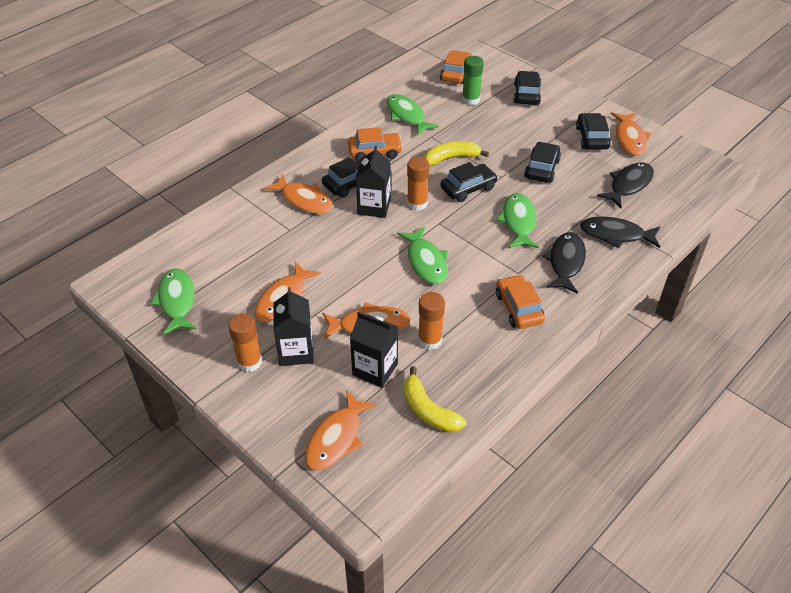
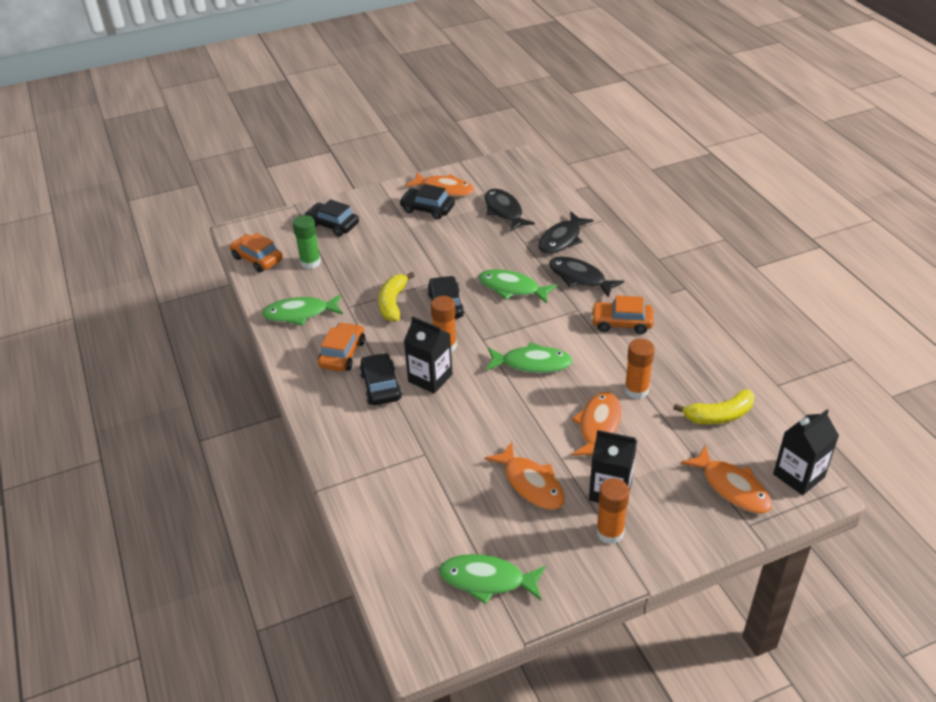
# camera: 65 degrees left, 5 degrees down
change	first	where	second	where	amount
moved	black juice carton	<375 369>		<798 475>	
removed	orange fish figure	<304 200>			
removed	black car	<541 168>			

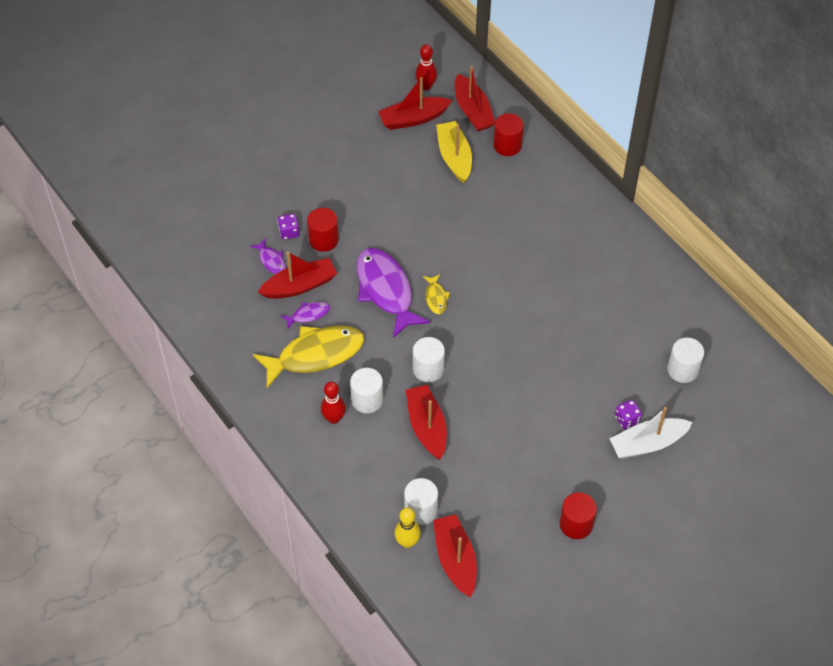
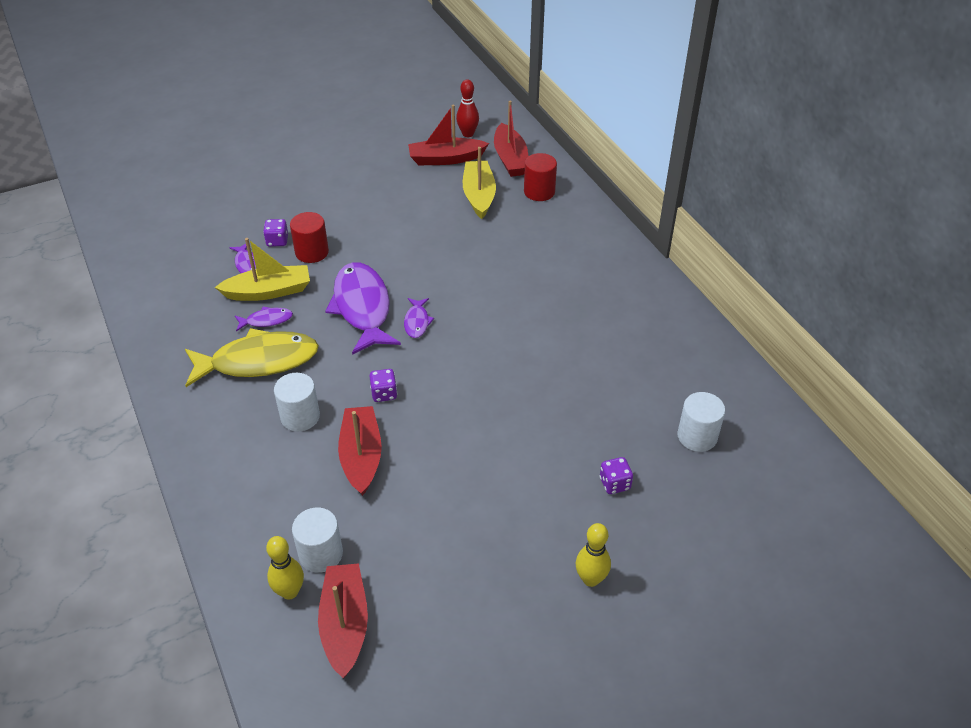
# camera: 10 degrees right, 10 degrees down
change	first	where	second	where	amount
recoloured	red sailboat	<300 286>	yellow sailboat	<268 291>	
replaced	white solid cylinder	<428 369>	violet game die	<384 393>	
recoloured	yellow fish figure	<436 298>	violet fish figure	<417 322>	
added			yellow bowling pin	<590 579>	
removed	red bowling pin	<334 418>			
removed	red solid cylinder	<576 524>			
removed	white sailboat	<647 443>			

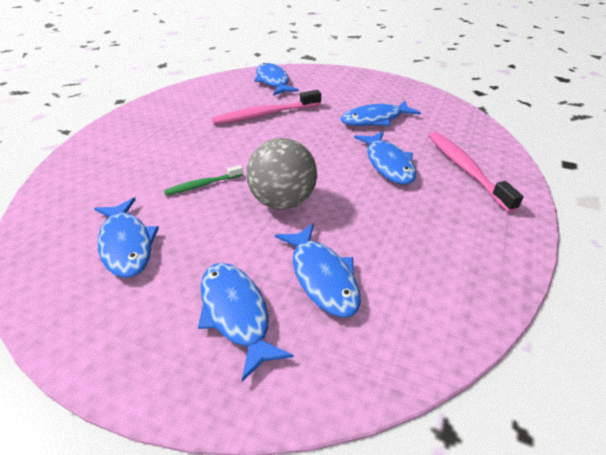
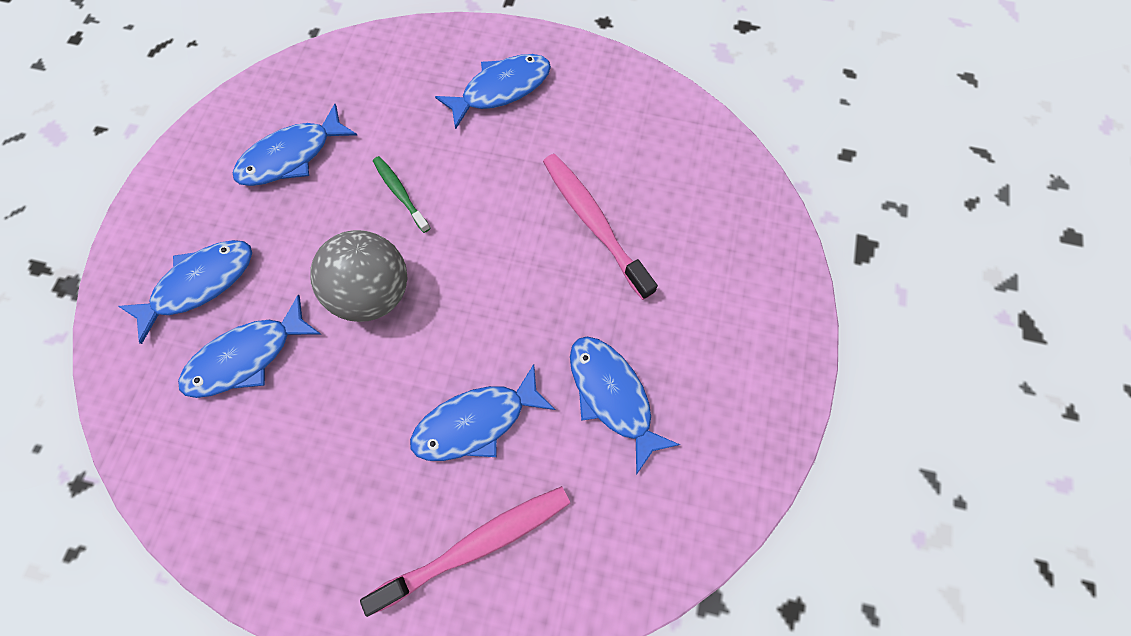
# camera: 80 degrees right, 30 degrees up
change	first	where	second	where	amount
moved	blue fish figure	<273 81>		<501 89>	

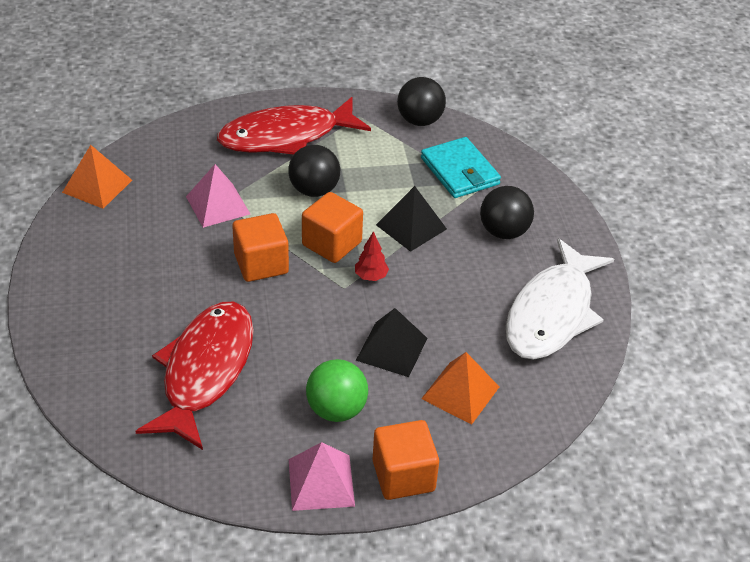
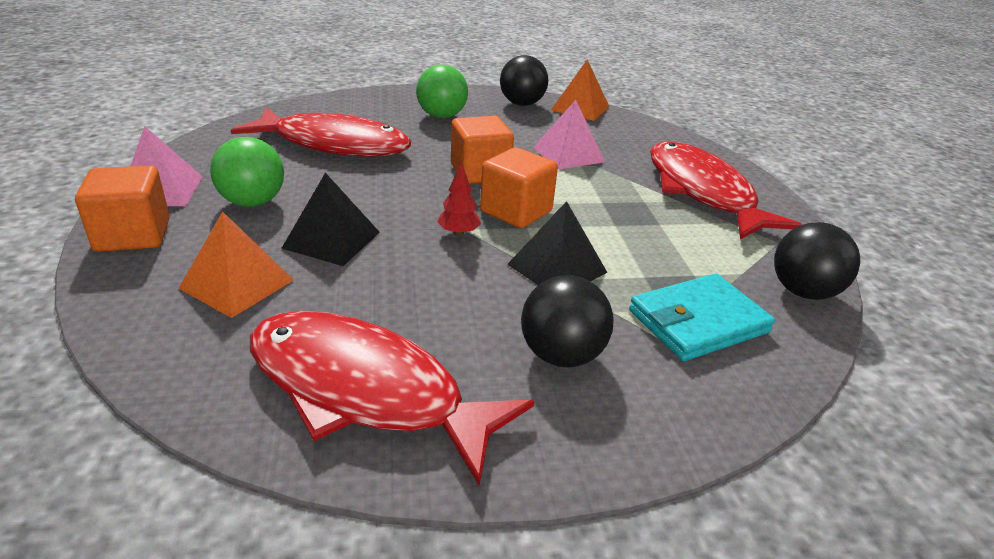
# camera: 90 degrees right, 10 degrees down
change	first	where	second	where	amount
recoloured	white fish figure	<552 313>	red fish figure	<365 391>	
added			leaf-green sphere	<441 116>	
moved	black sphere	<314 190>		<522 104>	

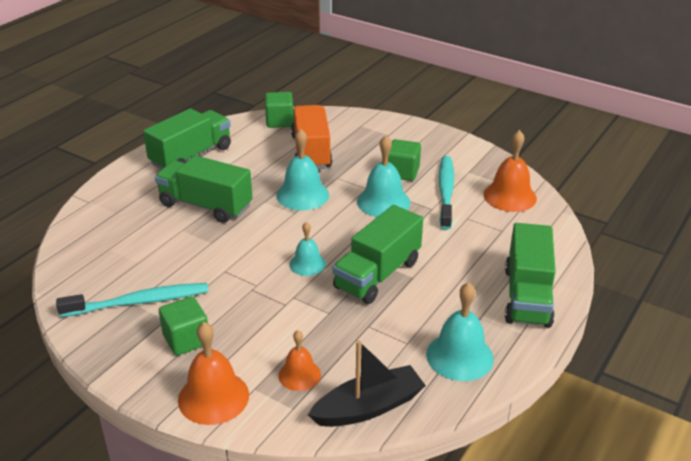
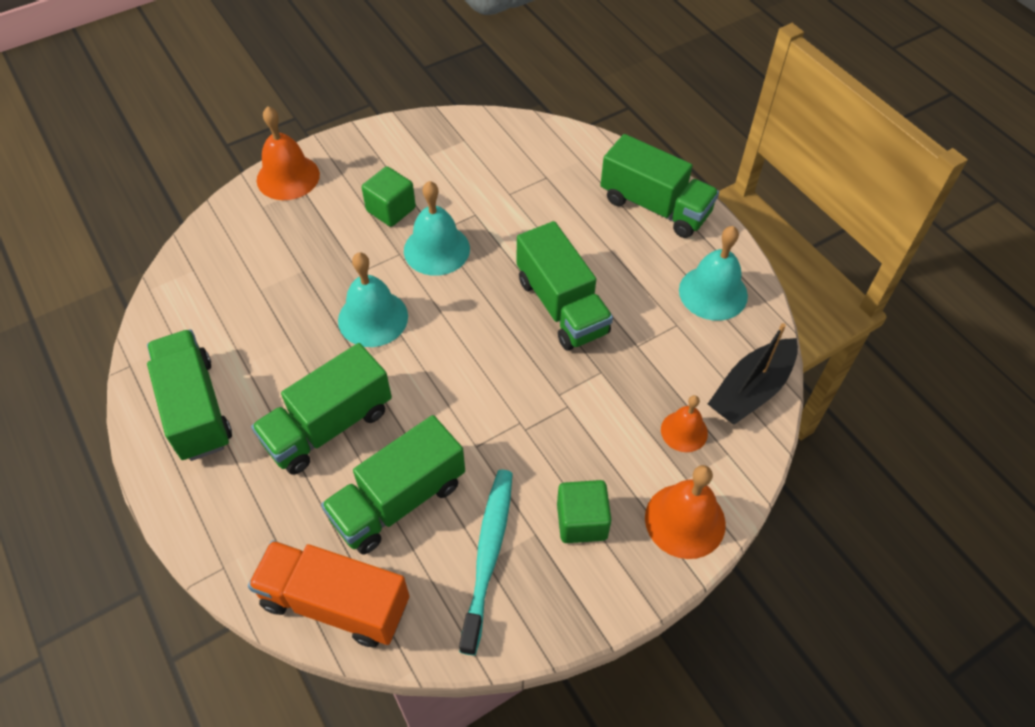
# camera: 65 degrees left, 20 degrees up
change	first	where	second	where	amount
moved	orange lorry	<311 152>		<335 603>	
moved	orange school bell	<509 196>		<288 177>	
added			leaf-green lorry	<398 500>	
turned	black sailboat	<368 407>		<751 390>	135 degrees counterclockwise
removed	leaf-green block	<279 121>			
removed	aqua school bell	<307 264>			
removed	aqua dental brush	<446 192>			

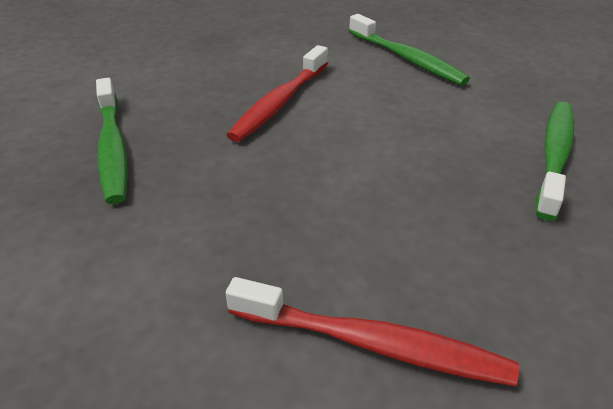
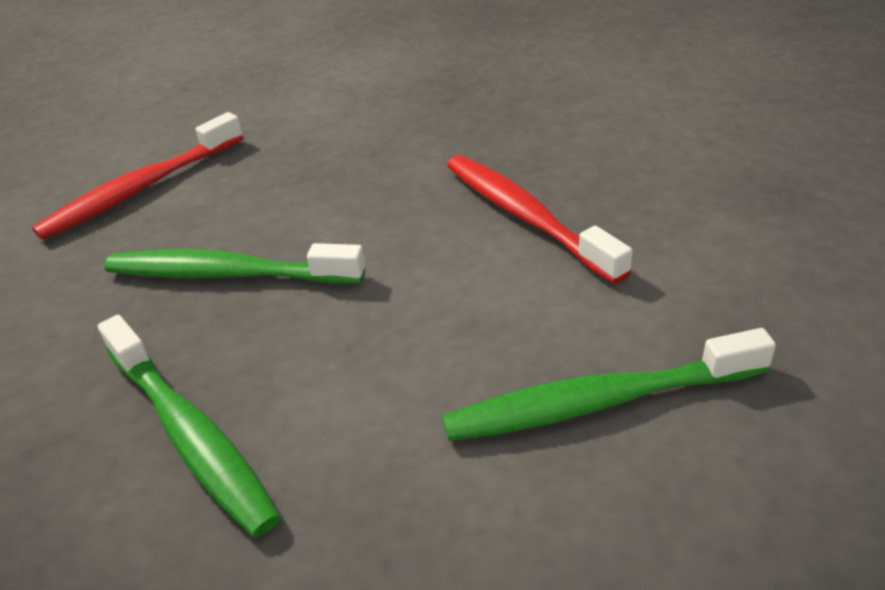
# camera: 120 degrees right, 0 degrees up
change	first	where	second	where	amount
moved	leaf-green dental brush	<112 148>		<228 274>	

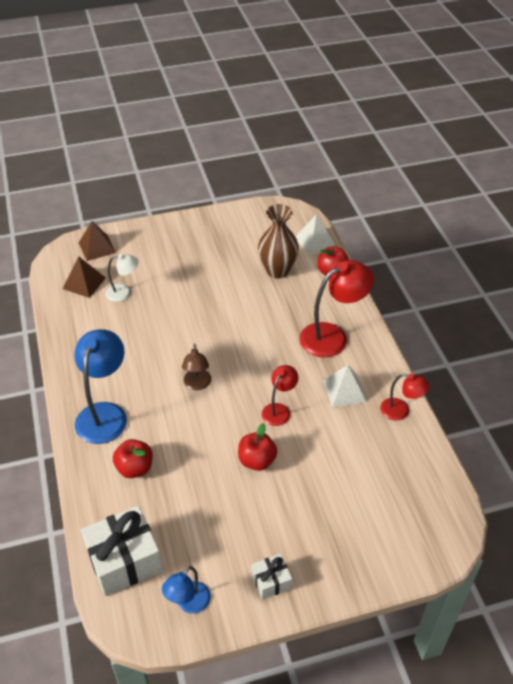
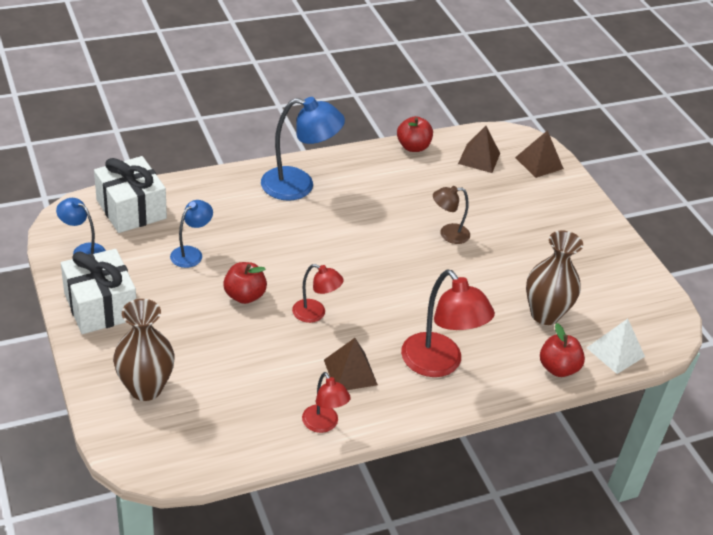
# camera: 80 degrees right, 5 degrees down
change	first	where	second	where	amount
resized	white gift	<271 581>		<100 306>	x1.94
added			brown tall vase	<145 388>	
added			blue desk lamp	<191 253>	
turned	red desk lamp	<400 411>		<323 425>	45 degrees counterclockwise
recoloured	white pyramid shape	<344 391>	brown pyramid shape	<350 372>	
moved	red toy apple	<135 468>		<413 147>	
moved	brown desk lamp	<197 384>		<448 234>	
removed	white desk lamp	<124 293>			

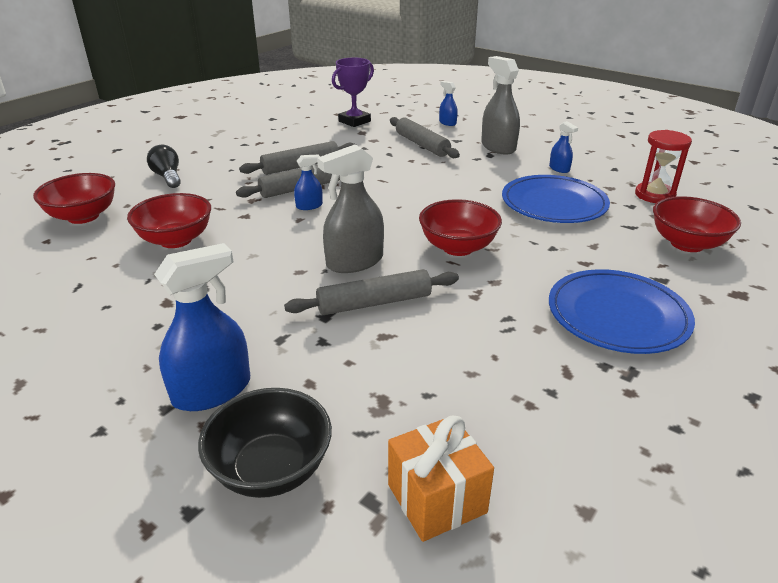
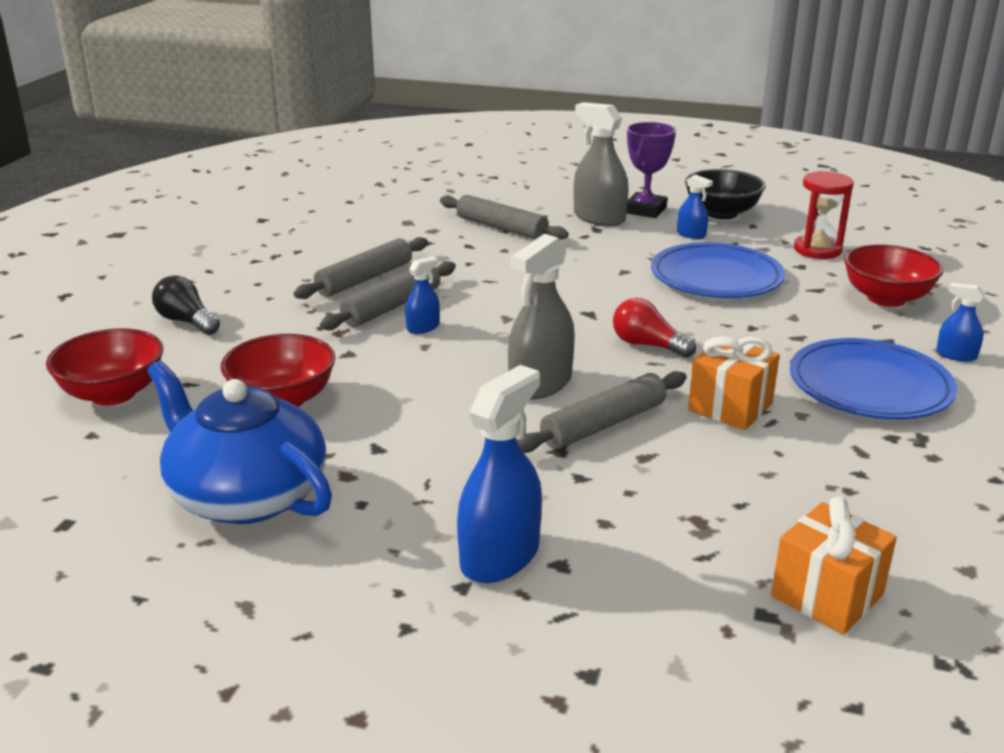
# camera: 20 degrees left, 5 degrees down
change	first	where	second	where	amount
added			blue teapot	<246 495>	
replaced	red deep dish	<458 247>	red lightbulb	<647 345>	
moved	violet award cup	<354 121>		<645 210>	
moved	black deep dish	<271 469>		<721 213>	
added			orange gift	<730 407>	
moved	blue spray cleaner	<447 123>		<956 355>	

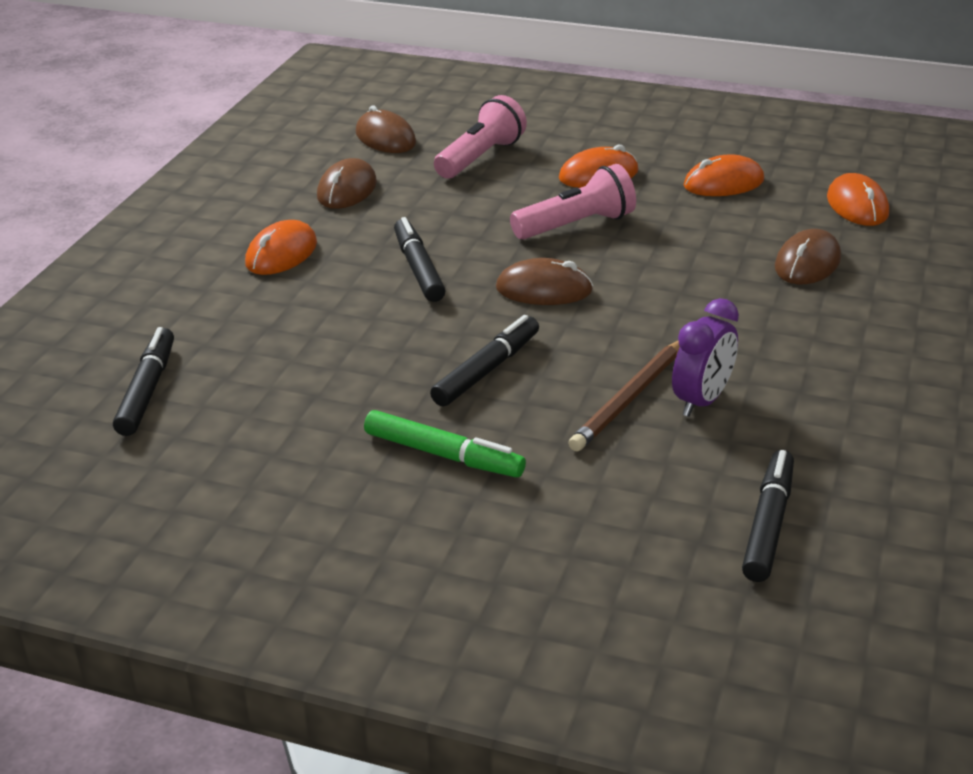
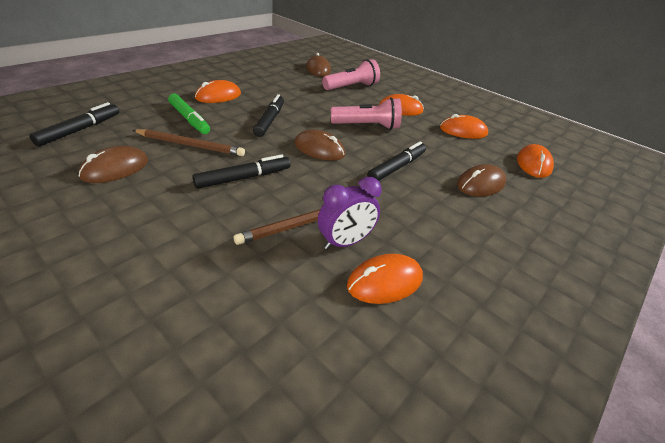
# camera: 20 degrees right, 5 degrees up
change	first	where	second	where	amount
moved	brown PC mouse	<347 190>		<115 169>	
added			brown pencil	<190 145>	
moved	leaf-green felt pen	<443 455>		<189 119>	
added			orange PC mouse	<385 282>	
moved	black felt pen	<768 524>		<397 167>	

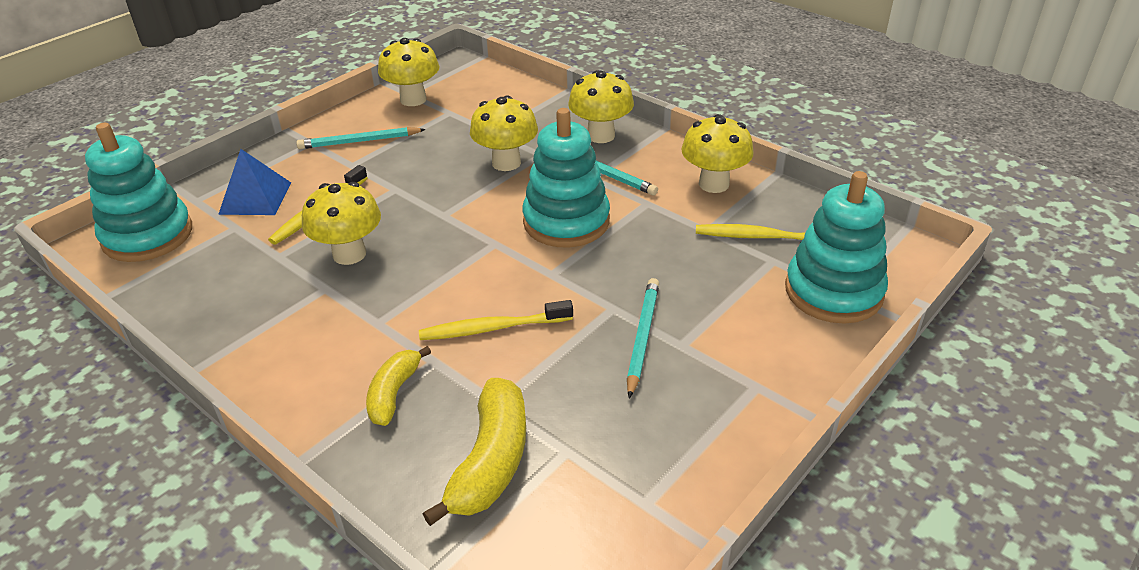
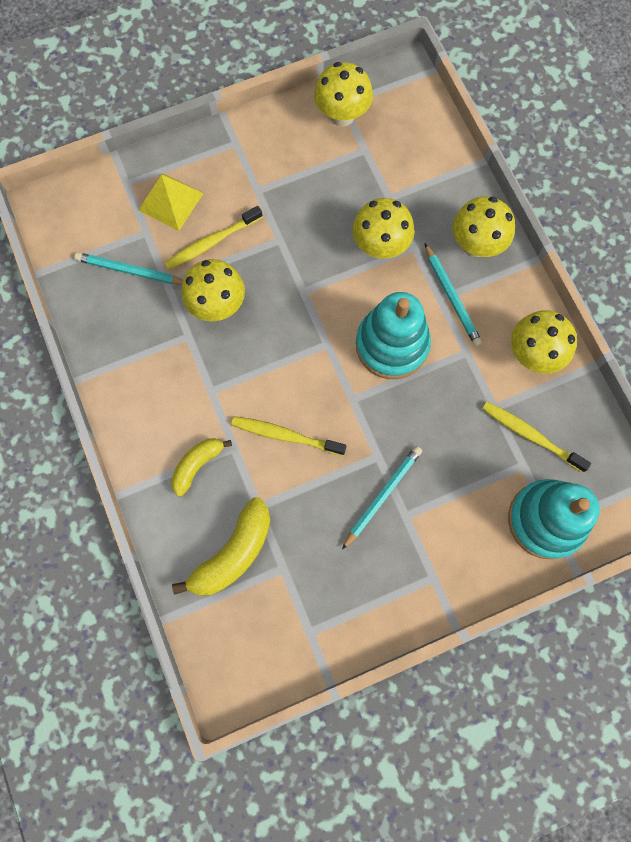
# camera: 25 degrees right, 35 degrees up
change	first	where	second	where	amount
moved	aqua pencil	<359 141>		<130 271>	
recoloured	blue pyramid shape	<255 198>	yellow pyramid shape	<171 201>	
removed	aqua ring stacker	<147 235>			

